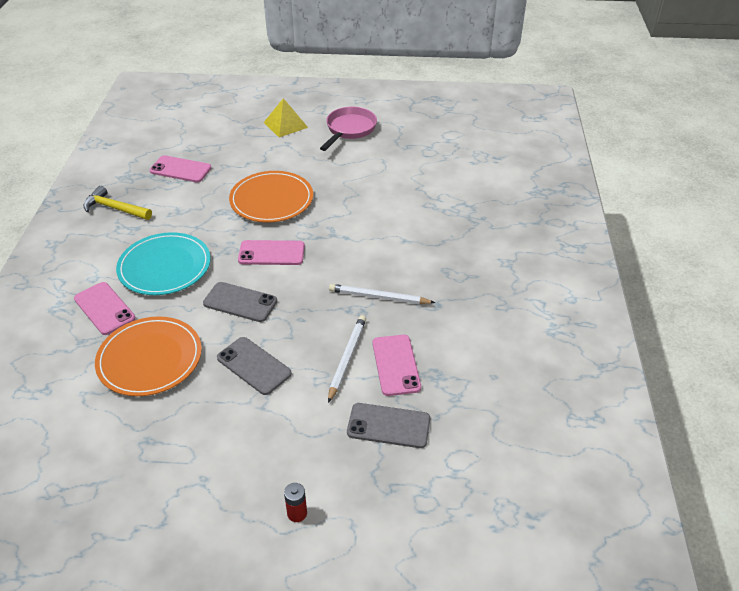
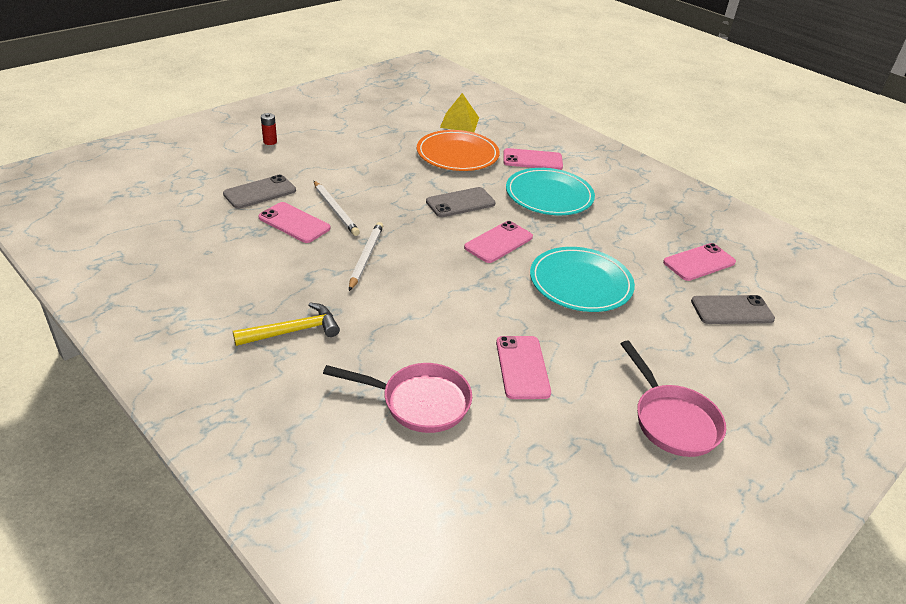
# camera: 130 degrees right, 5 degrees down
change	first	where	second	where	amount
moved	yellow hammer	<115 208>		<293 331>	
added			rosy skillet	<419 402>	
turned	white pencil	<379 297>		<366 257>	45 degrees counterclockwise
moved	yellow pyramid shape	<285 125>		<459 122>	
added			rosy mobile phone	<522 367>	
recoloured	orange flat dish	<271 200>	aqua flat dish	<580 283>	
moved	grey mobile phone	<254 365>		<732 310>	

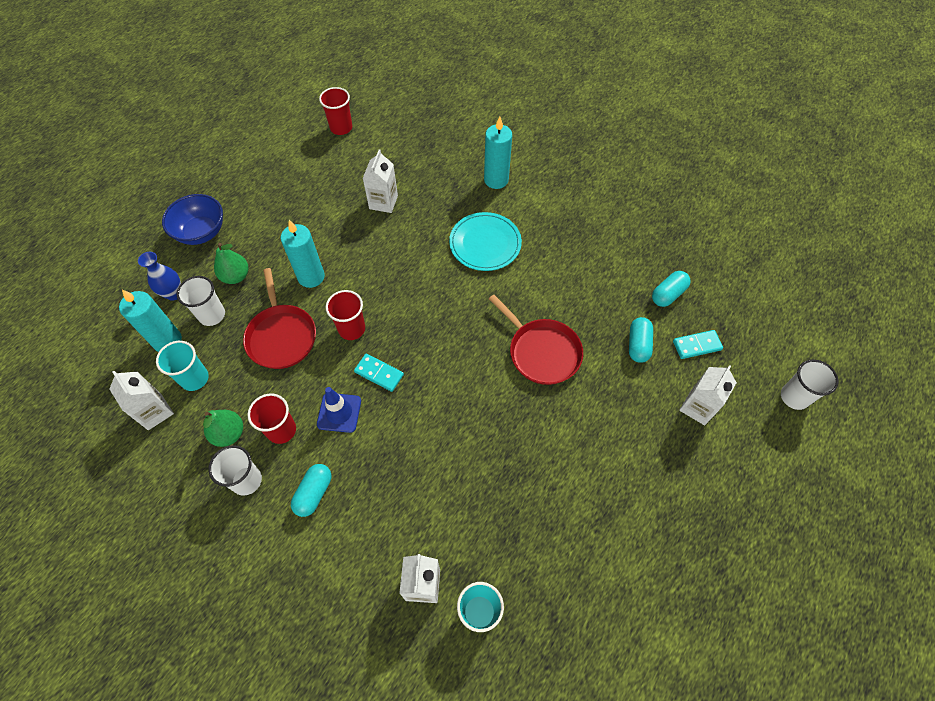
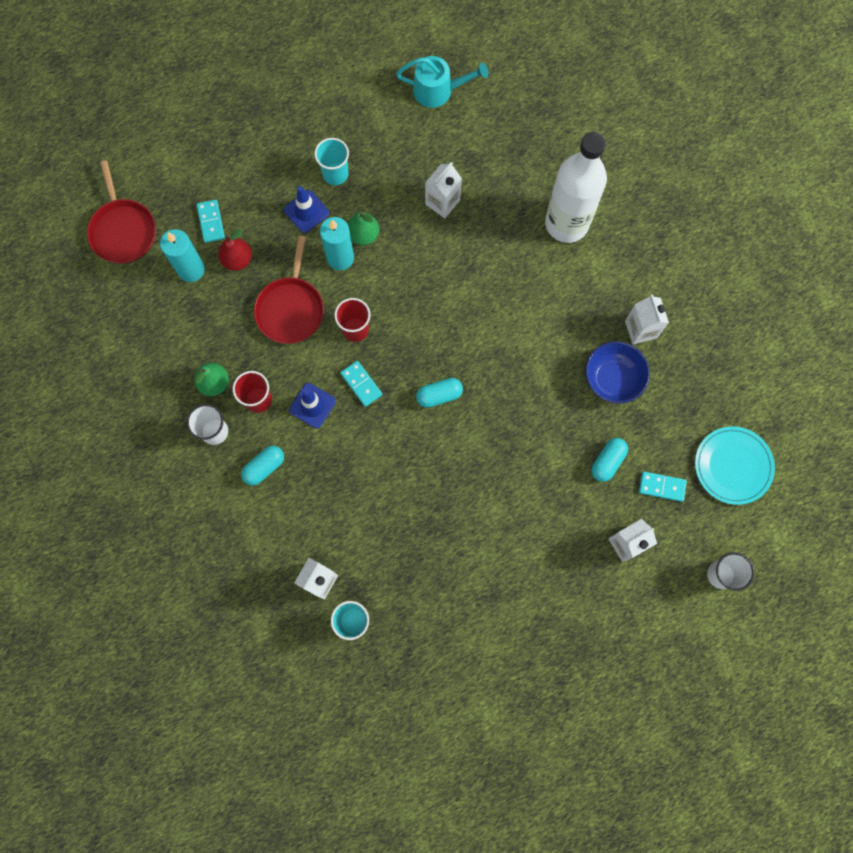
# camera: 25 degrees right, 15 degrees up
change	first	where	second	where	amount
moved	red skillet	<541 352>		<123 230>	
replaced	blue tall vase	<173 294>	aqua domino tile	<211 222>	
replaced	white beaker	<212 315>	red pear fruit	<237 260>	
added			blue traffic cone	<306 211>	
moved	aqua beaker	<194 378>		<335 174>	
moved	leaf-green pear fruit	<236 276>		<363 235>	
replaced	red beaker	<341 128>	aqua sprinkling can	<438 90>	
moved	aqua capsule	<668 294>		<439 395>	
replaced	aqua pillar candle	<496 180>	white bottle	<566 223>	
moved	blue deep dish	<201 232>		<612 379>	
moved	white juice carton	<155 412>		<640 329>	
moved	aqua flat dish	<485 243>		<733 466>	

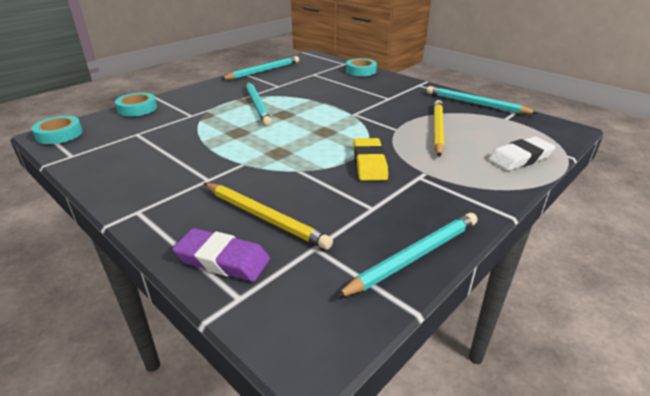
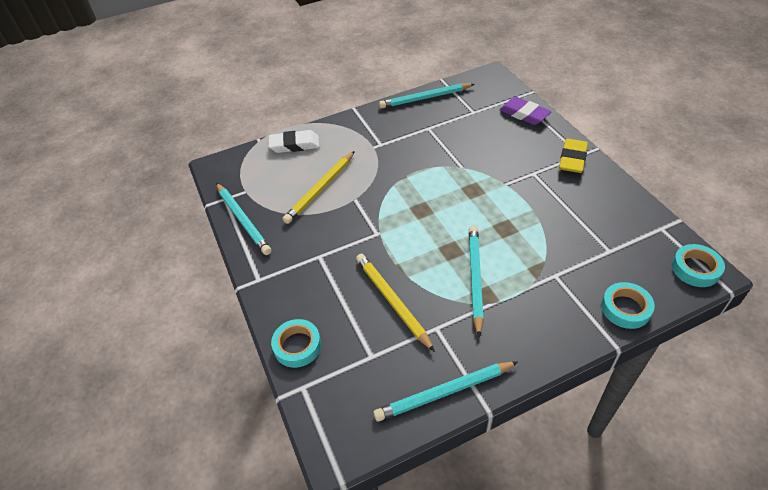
# camera: 155 degrees left, 15 degrees up
change	first	where	second	where	amount
moved	yellow pencil	<264 217>		<392 301>	
moved	yellow pencil eraser	<369 163>		<572 159>	

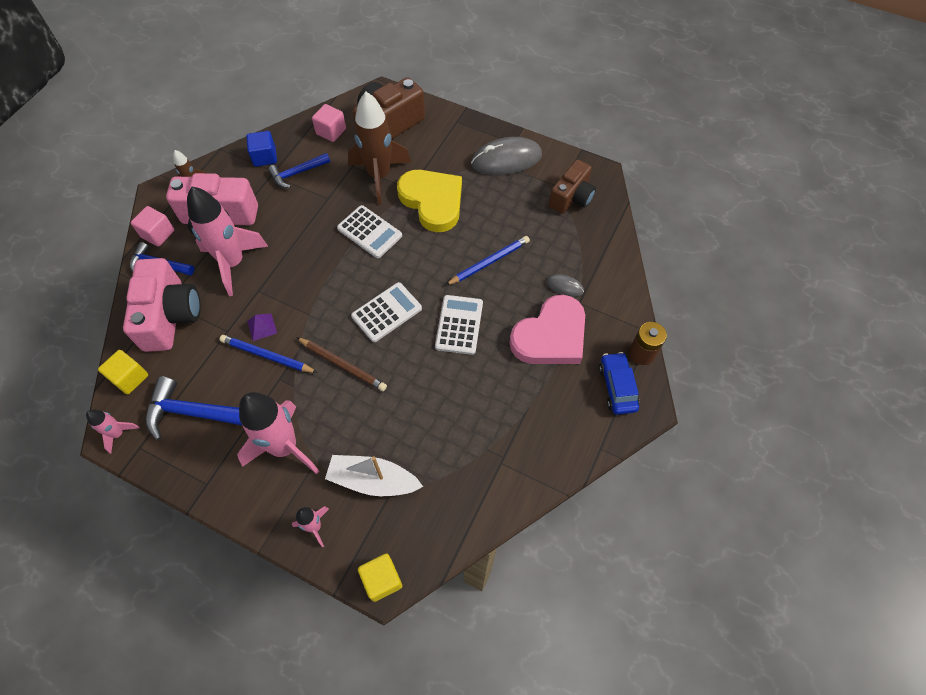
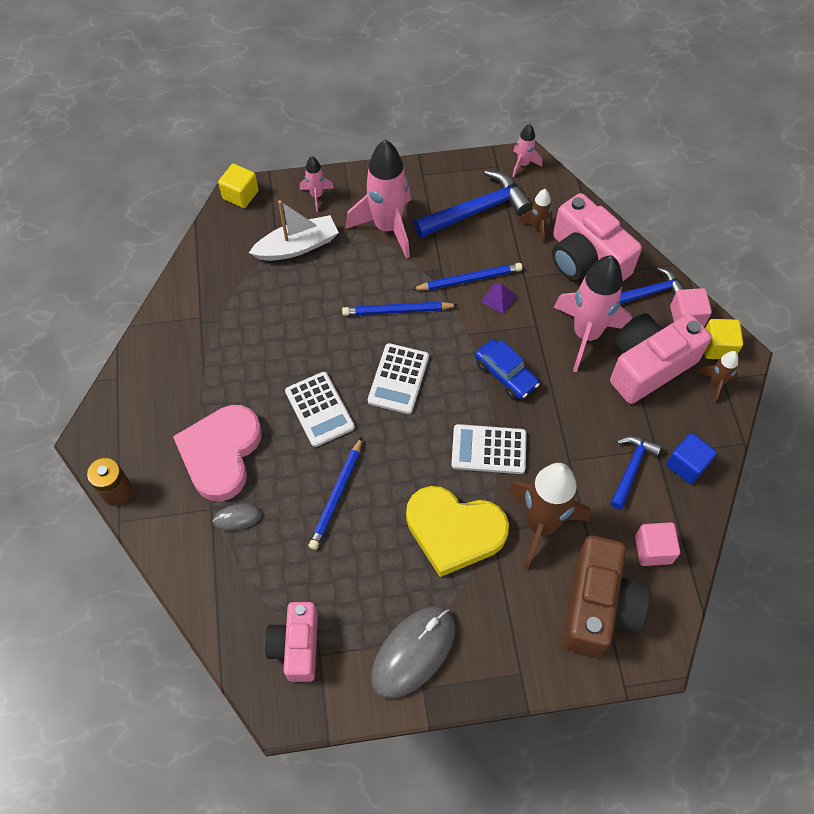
# camera: 145 degrees right, 0 degrees up
change	first	where	second	where	amount
recoloured	brown photo camera	<571 197>	rosy photo camera	<296 646>	
recoloured	brown pencil	<343 365>	blue pencil	<397 311>	
moved	blue car	<617 387>		<505 374>	
added			brown spaceship	<537 227>	
moved	yellow block	<130 378>		<717 347>	

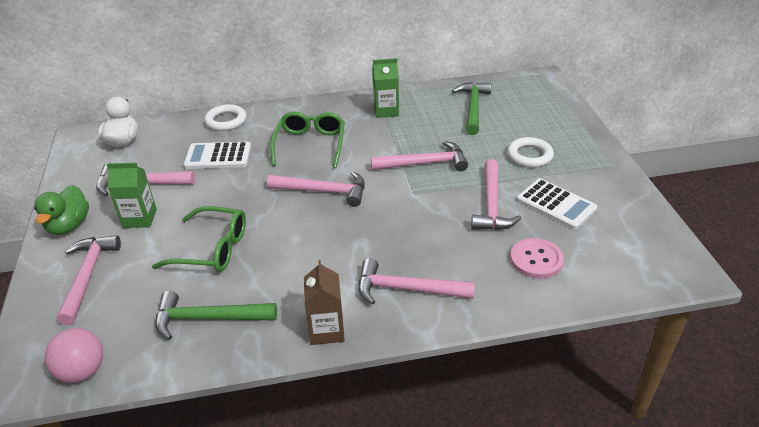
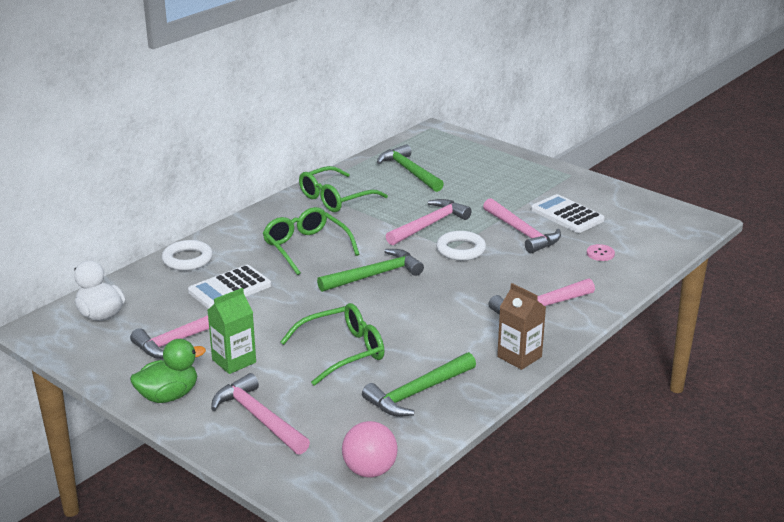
# camera: 40 degrees left, 10 degrees down
change	first	where	second	where	amount
turned	leaf-green toy duck	<69 225>		<168 396>	90 degrees counterclockwise
replaced	leaf-green juice carton	<386 111>	leaf-green eyeglasses	<335 198>	
recoloured	rosy hammer	<324 191>	leaf-green hammer	<375 275>	
moved	white hoop	<529 156>		<461 250>	
turned	white calculator	<556 204>		<567 215>	135 degrees counterclockwise
resized	rosy sewing button	<536 260>		<600 254>	x0.58

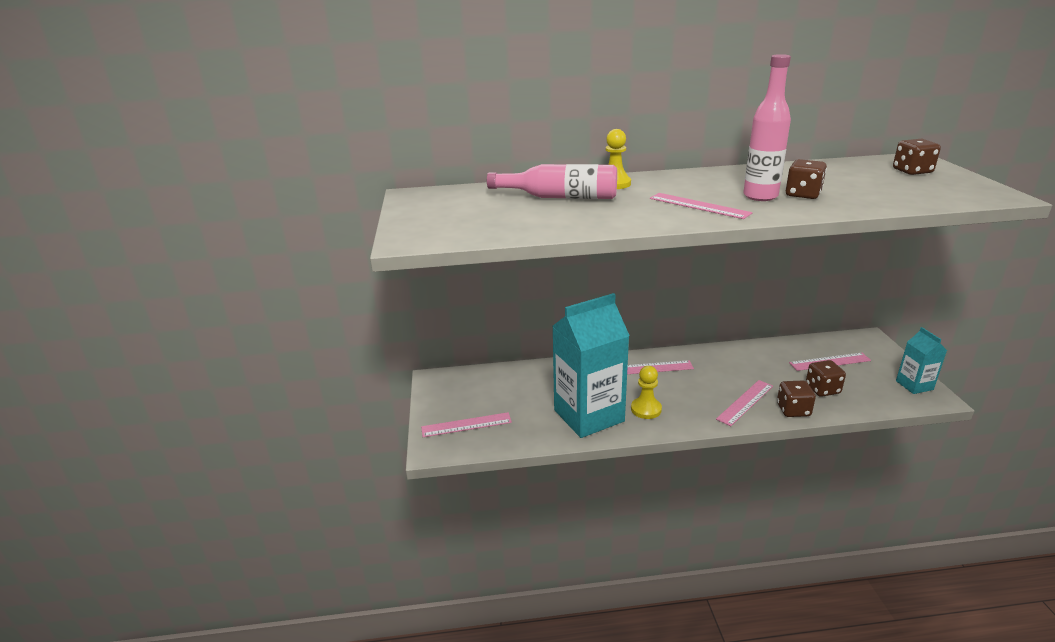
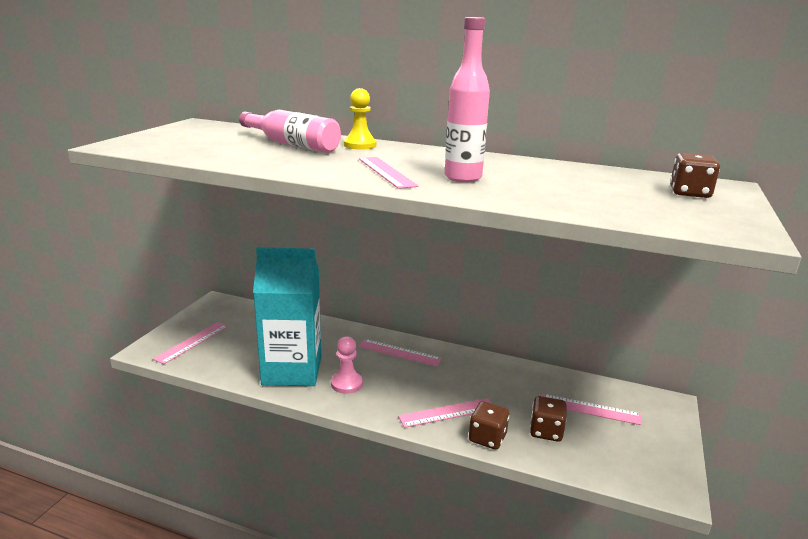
# camera: 25 degrees right, 5 degrees down
change	first	where	second	where	amount
turned	rosy straightedge	<466 425>		<192 342>	75 degrees counterclockwise
recoloured	yellow game pawn	<646 409>	rosy game pawn	<346 384>	
removed	brown game die	<803 194>			
removed	aqua juice carton	<914 385>			

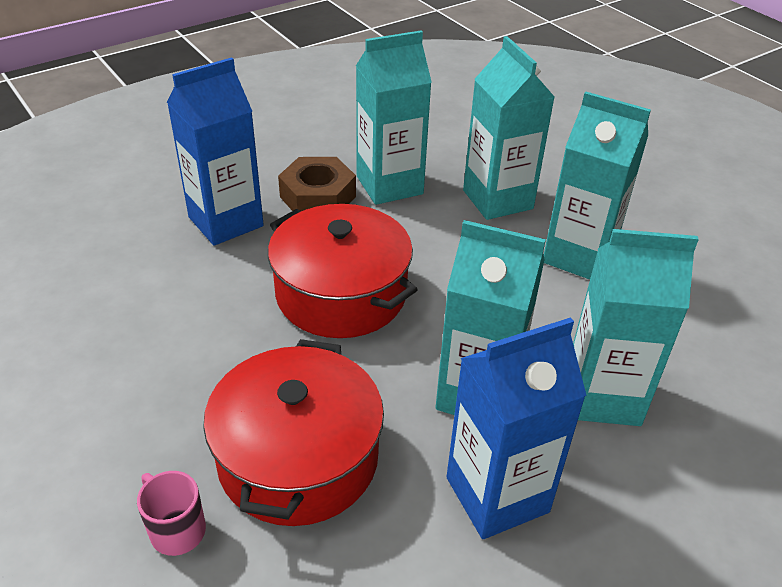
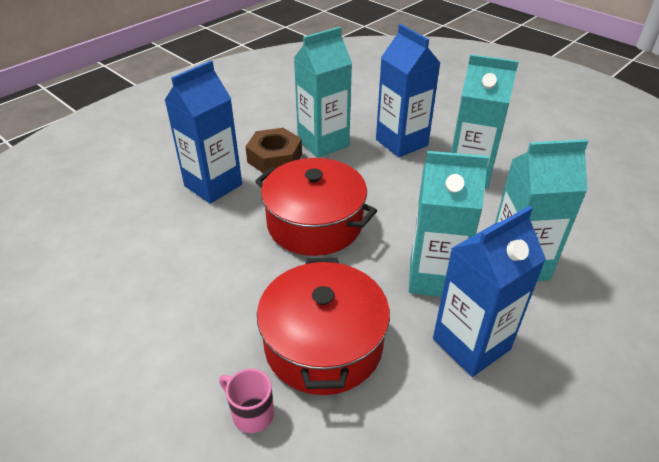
# camera: 10 degrees left, 0 degrees up
change	first	where	second	where	amount
recoloured	aqua juice carton	<497 199>	blue juice carton	<401 142>	

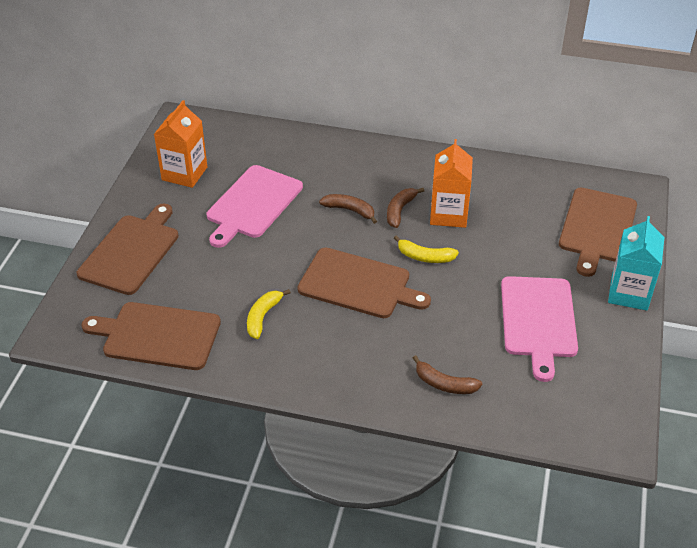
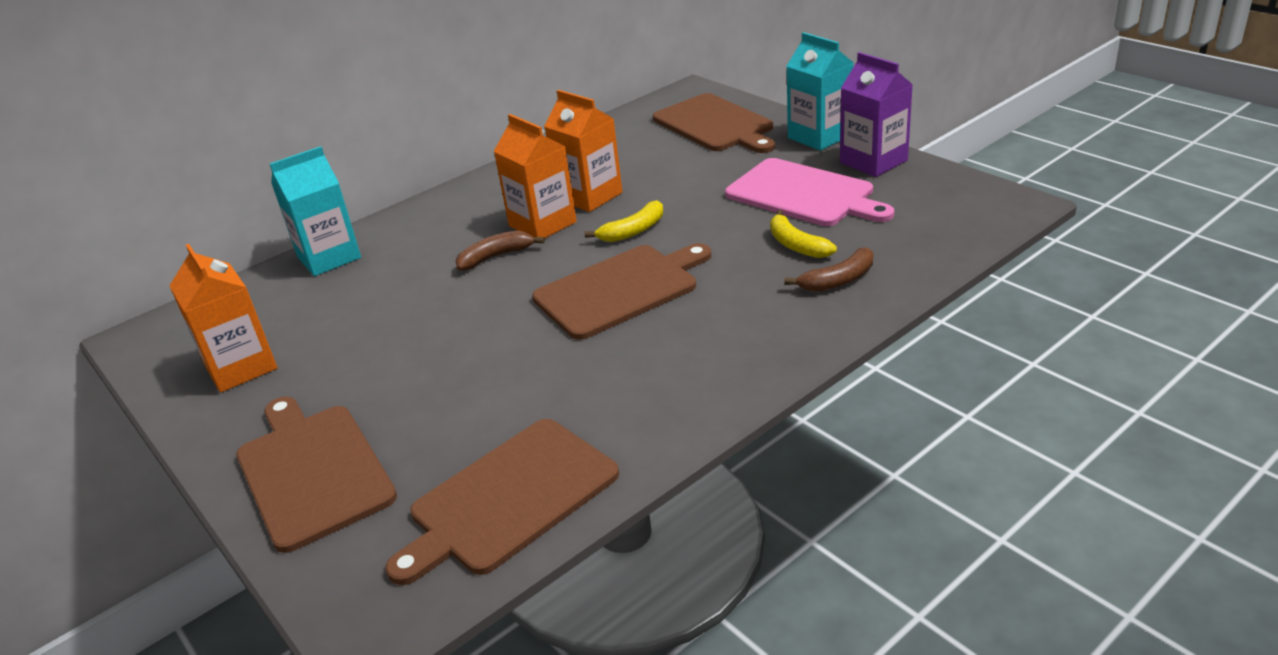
# camera: 50 degrees left, 10 degrees down
change	first	where	second	where	amount
added			aqua juice carton	<329 257>	
replaced	brown banana	<400 210>	orange juice carton	<542 224>	
moved	yellow banana	<263 317>		<796 245>	
added			violet juice carton	<873 161>	
removed	rosy bread board	<253 204>			

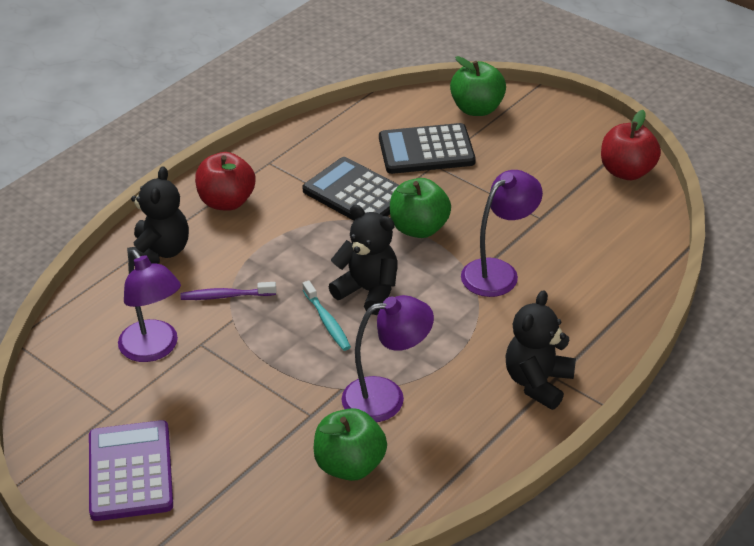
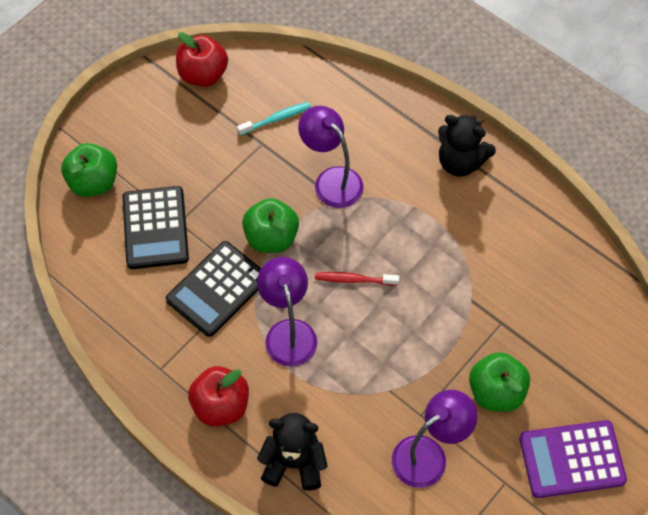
# camera: 90 degrees left, 20 degrees up
change	first	where	second	where	amount
moved	aqua dental brush	<327 321>		<276 119>	
moved	violet desk lamp	<386 397>		<288 332>	
replaced	black teddy	<368 291>	red dental brush	<354 280>	
moved	leaf-green toy apple	<350 465>		<496 392>	
removed	violet dental brush	<226 296>			

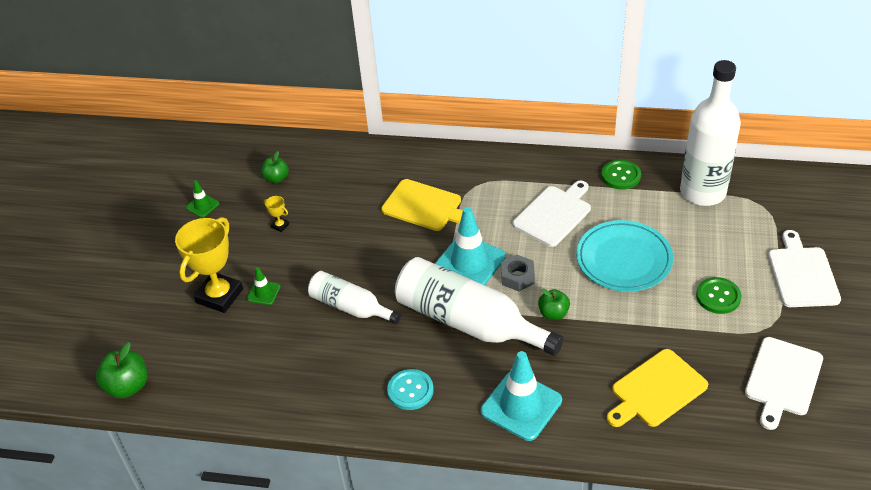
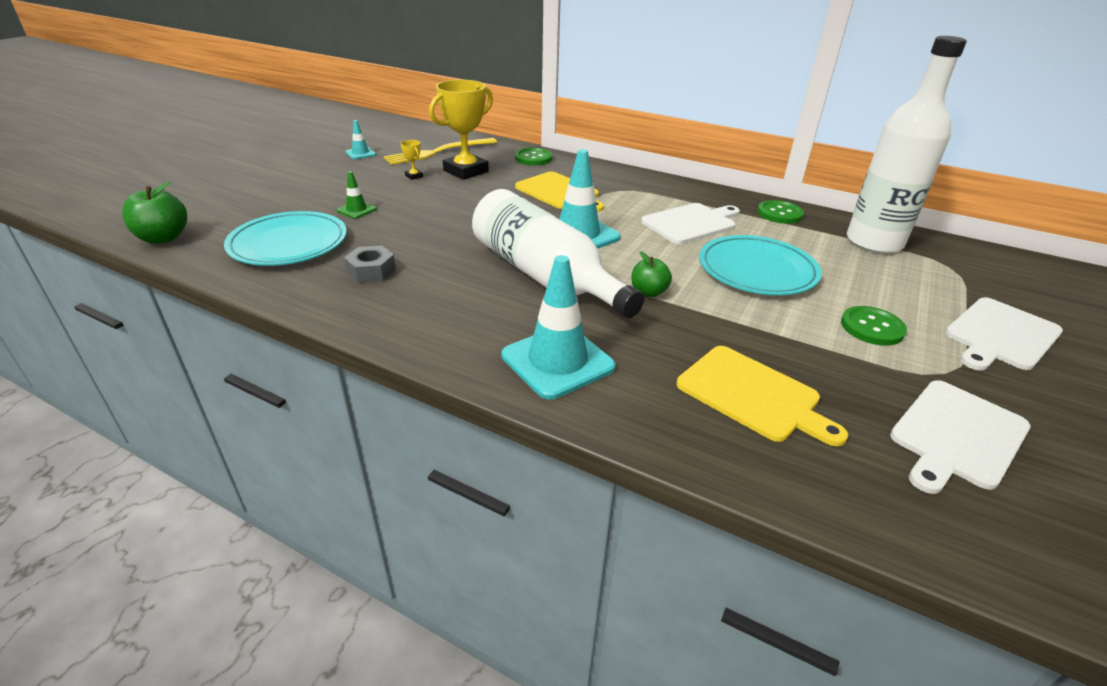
# camera: 15 degrees right, 10 degrees down
change	first	where	second	where	amount
added			aqua flat dish	<289 244>	
moved	grey hex nut	<517 277>		<371 271>	
recoloured	leaf-green traffic cone	<202 205>	aqua traffic cone	<360 153>	
replaced	leaf-green toy apple	<276 178>	yellow table fork	<438 152>	
moved	yellow award cup	<219 296>		<466 171>	
added			leaf-green sewing button	<533 158>	
turned	yellow bread board	<656 390>		<752 395>	120 degrees counterclockwise
turned	white bread board	<802 274>		<1000 335>	150 degrees counterclockwise
removed	white bottle	<351 307>			
removed	aqua sewing button	<410 390>			

